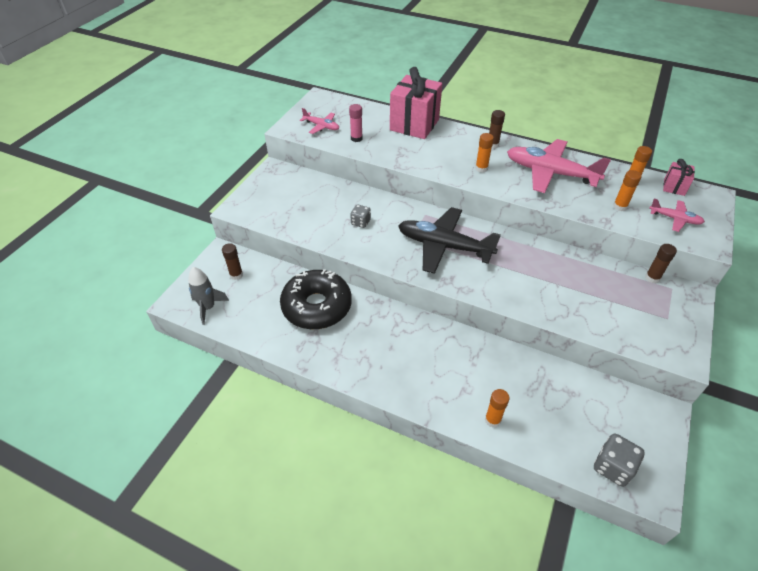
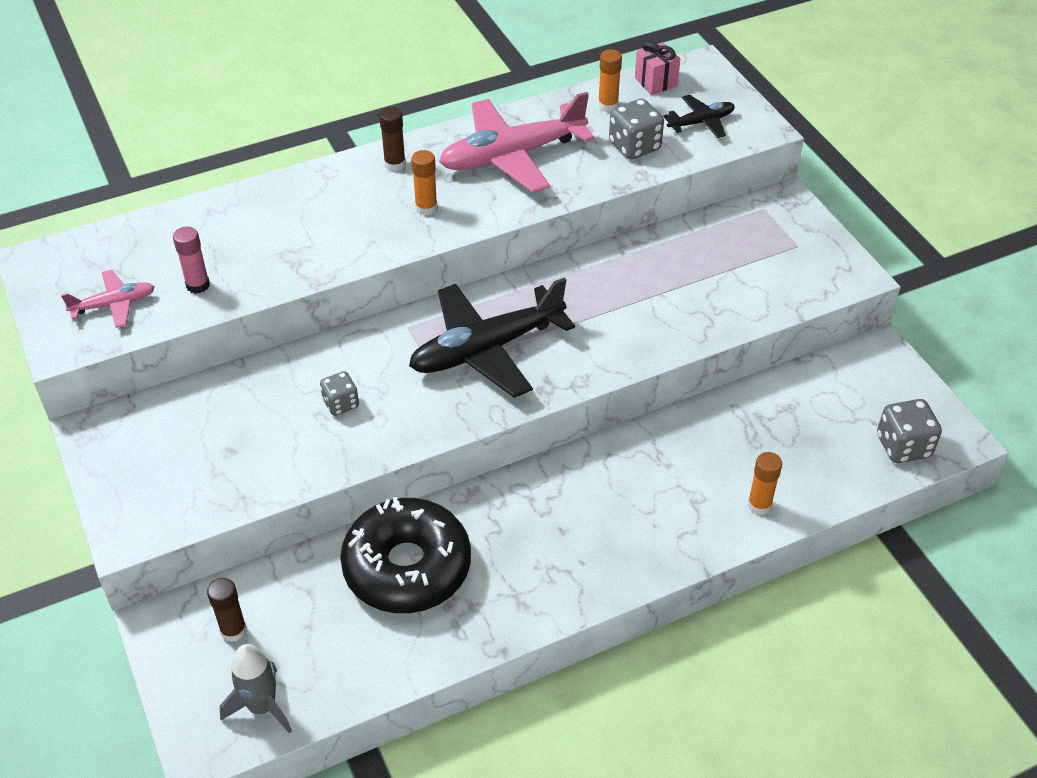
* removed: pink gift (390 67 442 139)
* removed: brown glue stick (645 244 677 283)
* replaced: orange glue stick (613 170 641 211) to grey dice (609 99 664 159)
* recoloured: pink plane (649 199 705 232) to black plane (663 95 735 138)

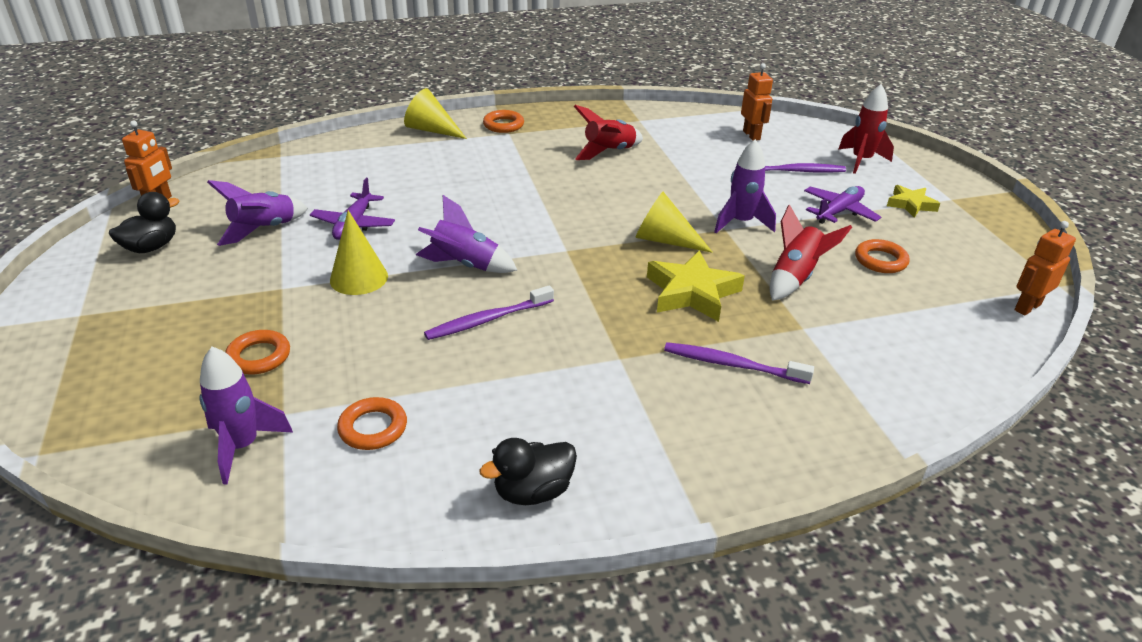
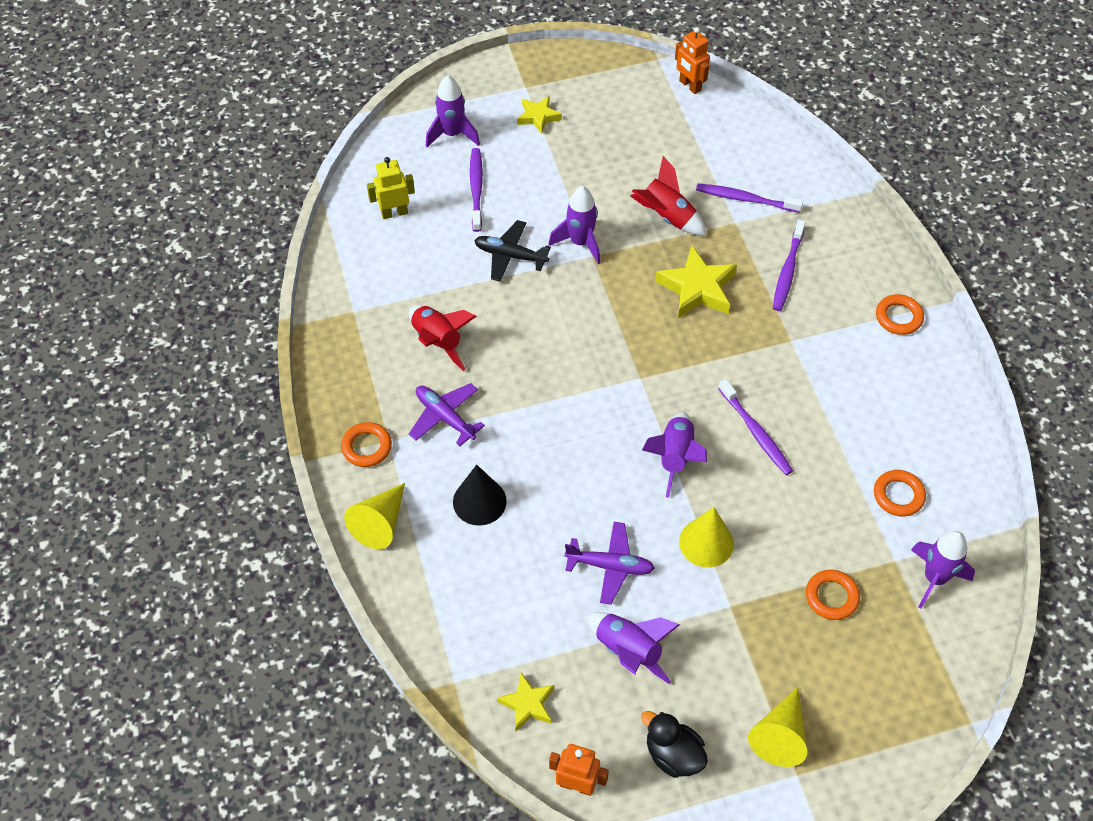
* removed: black duck (479 438 577 505)
* added: black cone (453 465 507 526)
* added: black plane (474 220 551 282)
* added: yellow star (497 673 554 731)
* added: purple toothbrush (696 183 803 213)
* moved: yellow cone (635 192 713 253) to (748 687 807 767)
* moved: purple plane (804 186 881 224) to (409 383 485 446)
* moved: orange ring (855 239 910 273) to (876 294 924 335)
* recoloured: orange robot (741 63 773 141) to yellow robot (367 157 415 219)
* recoloured: red rocket (838 84 894 174) to purple rocket (426 75 480 147)

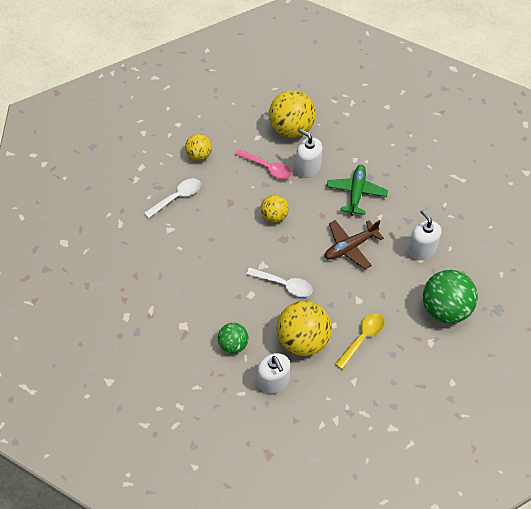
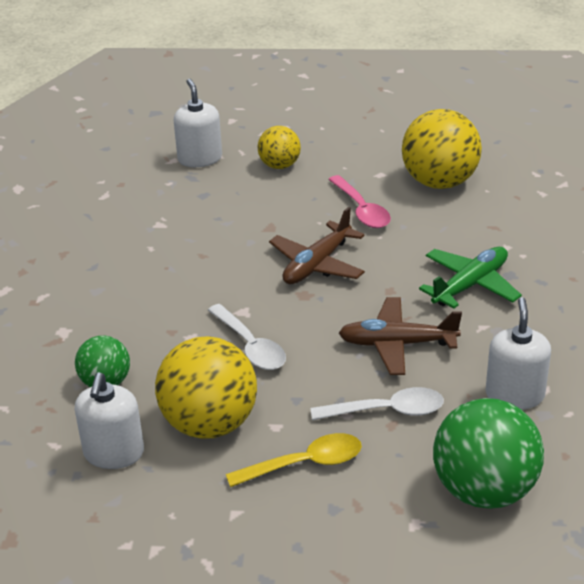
* moved: white spoon (144 178 201 218) to (310 387 444 420)
* moved: white soap dispenser (296 129 322 178) to (174 79 222 167)
* replaced: yellow ball (261 195 289 223) to brown plane (269 207 365 284)

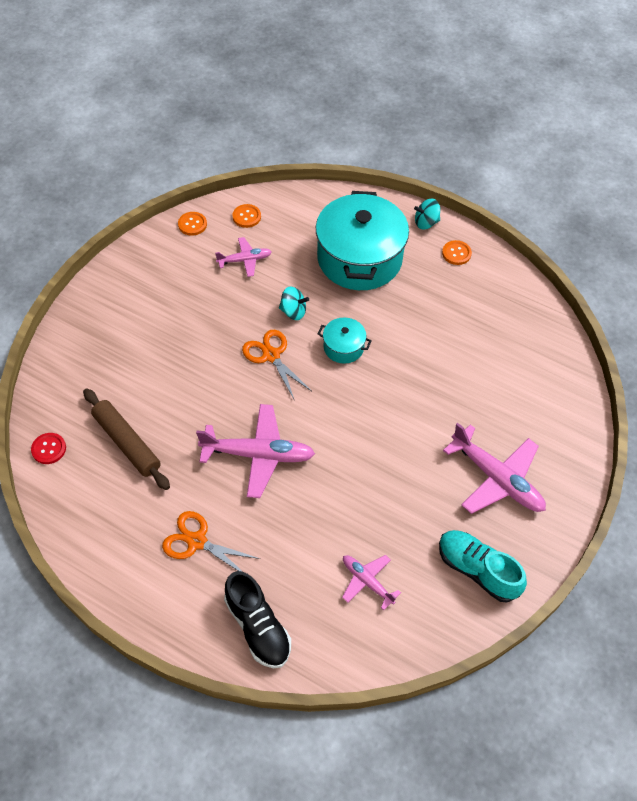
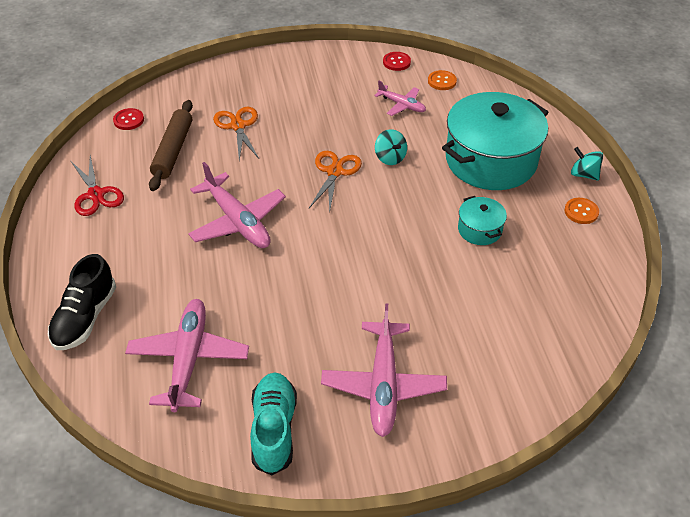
* added: red scissors (71 155 124 216)
* moved: orange scissors (162 511 260 572) to (213 107 259 161)
* moved: turquoise pot (318 317 372 364) to (458 196 507 245)
* recoloured: orange button (178 212 207 235) to red button (383 52 411 71)
* resized: pink plane (342 555 401 610) = (125 299 249 412) x1.79

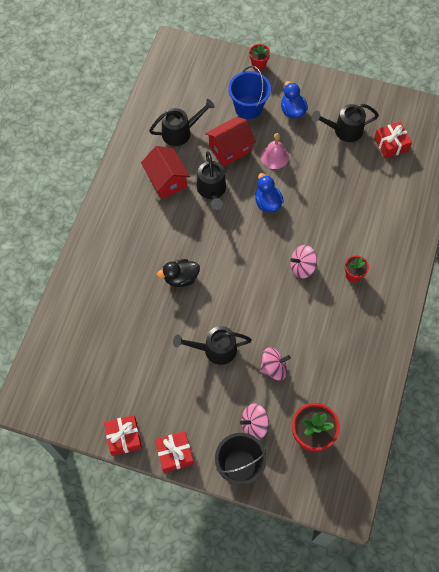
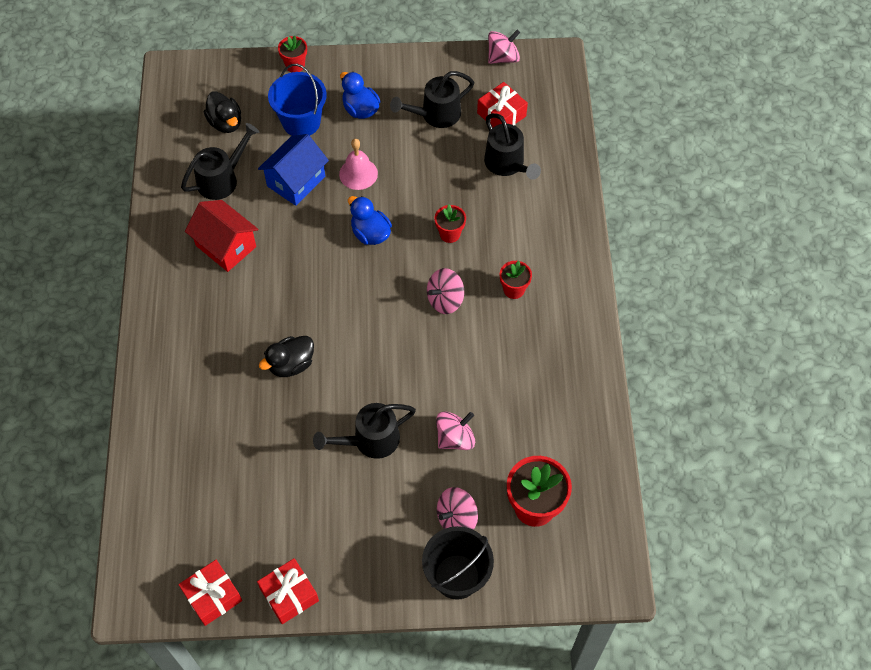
* added: black duck (204 91 241 133)
* added: red flower pot (435 205 466 243)
* added: pink spinning top (488 30 520 64)
* moved: red gift (155 431 194 473) to (179 560 242 626)
* moved: black watering can (197 151 226 210) to (484 113 541 180)
* recoloured: red house (205 117 256 166) to blue house (258 134 329 206)

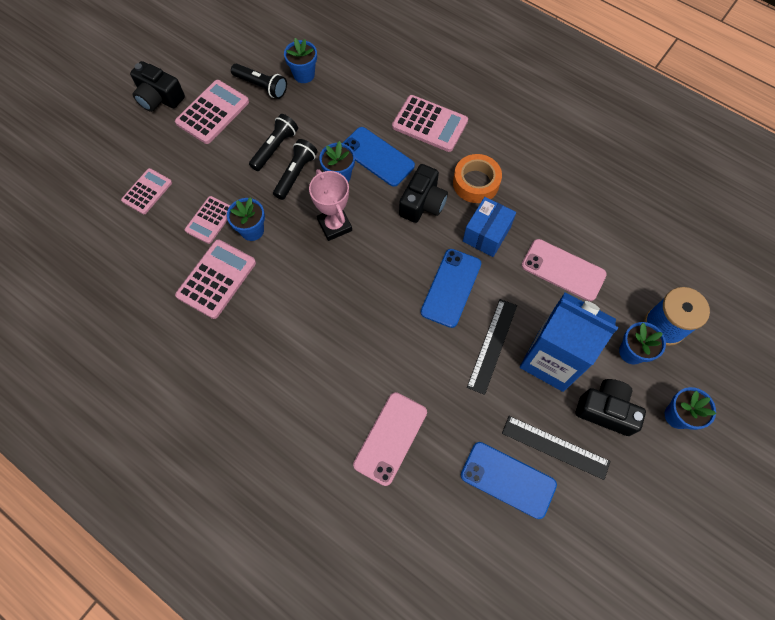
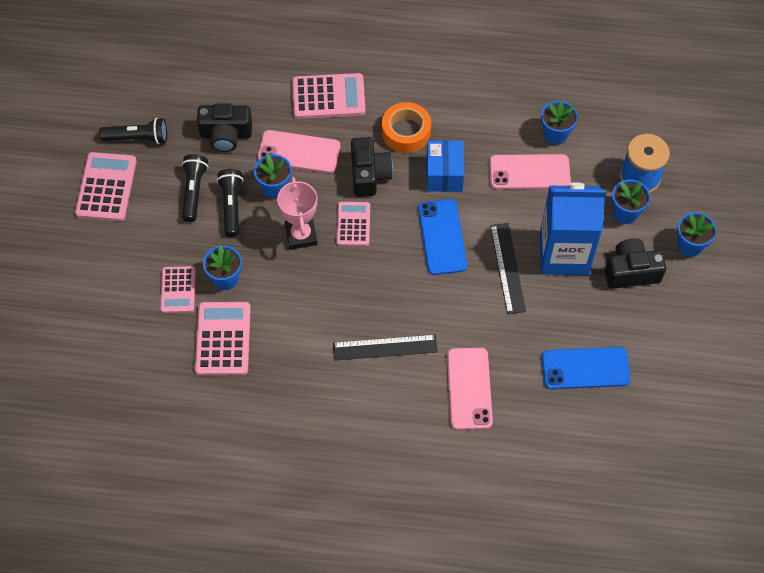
* moved: pink calculator (121 168 172 214) to (336 202 370 246)
* moved: black camera (130 61 185 112) to (197 104 252 152)
* moved: blue flower pot (284 38 317 83) to (541 101 578 145)
* moved: black ruler (502 416 611 480) to (333 335 438 361)
* recoloured: blue phone (343 127 415 187) to pink phone (257 130 340 173)
* turned: pink trophy (309 169 352 241) = (277 177 318 250) 45 degrees clockwise

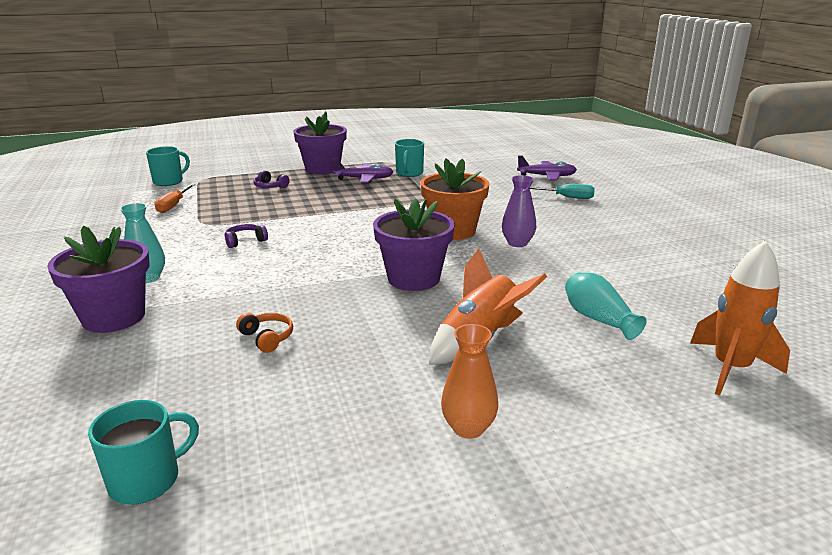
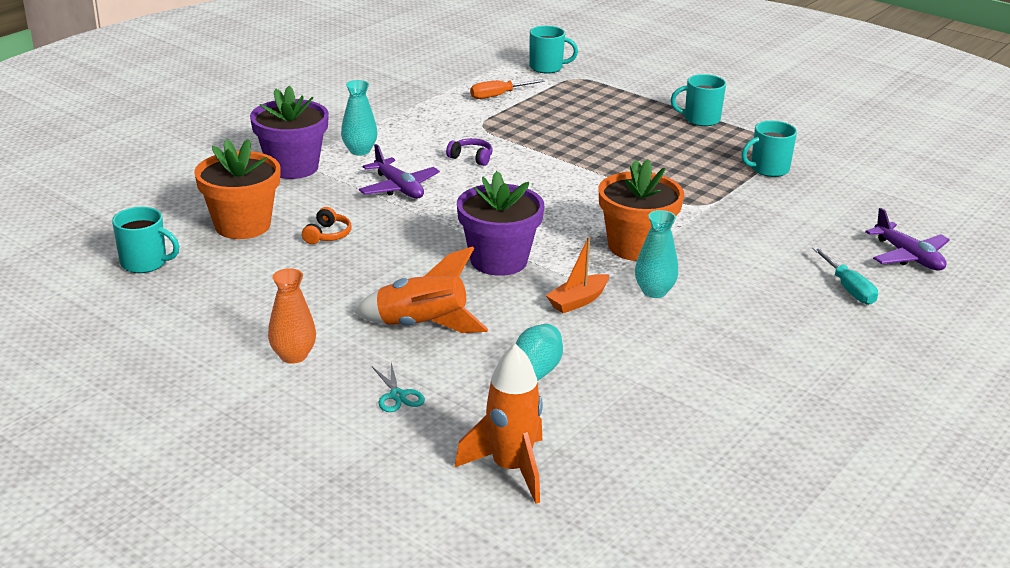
* removed: purple headphones (253 170 290 188)
* added: orange flower pot (194 139 281 239)
* added: turquoise scissors (371 363 425 412)
* added: orange boat (546 237 609 313)
* moved: purple plane (332 159 393 183) to (359 144 440 199)
* replaced: purple flower pot (293 111 347 174) to turquoise mug (671 74 726 126)
* recoloured: purple vase (502 175 536 247) to turquoise vase (635 210 678 298)

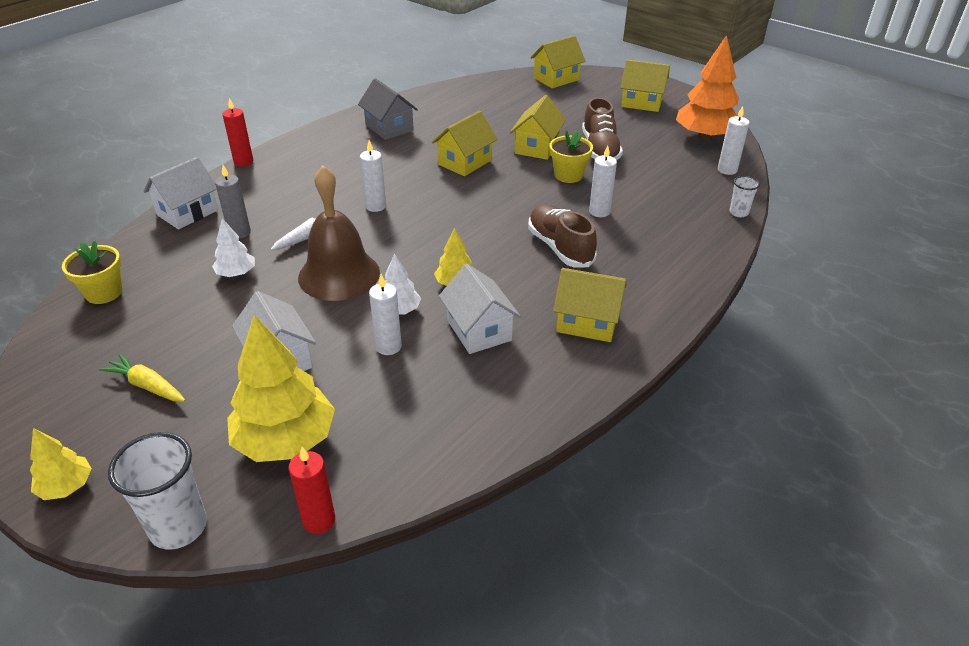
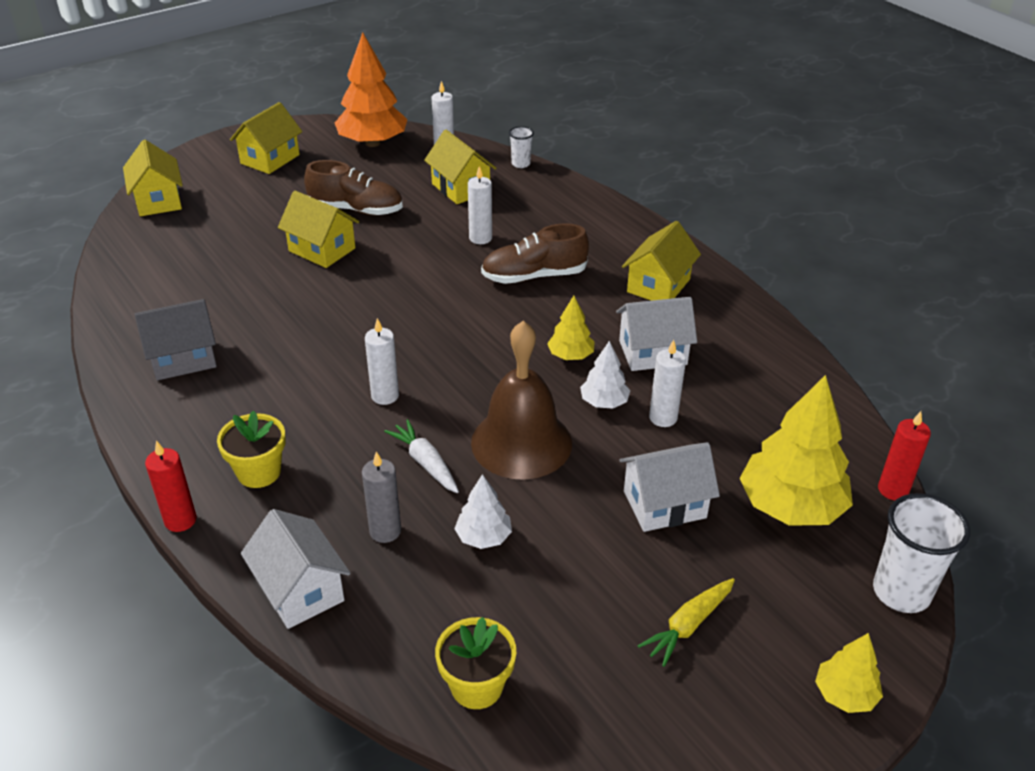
* moved: yellow house (432 111 498 176) to (424 130 497 204)
* moved: yellow flower pot (550 130 593 183) to (217 410 286 488)

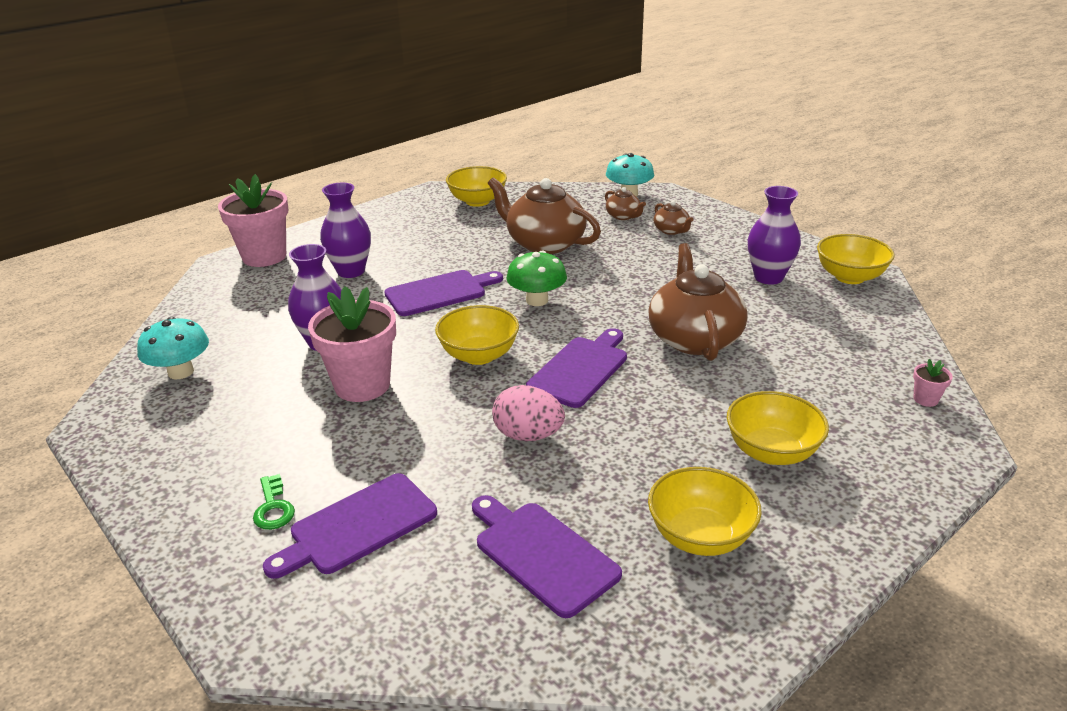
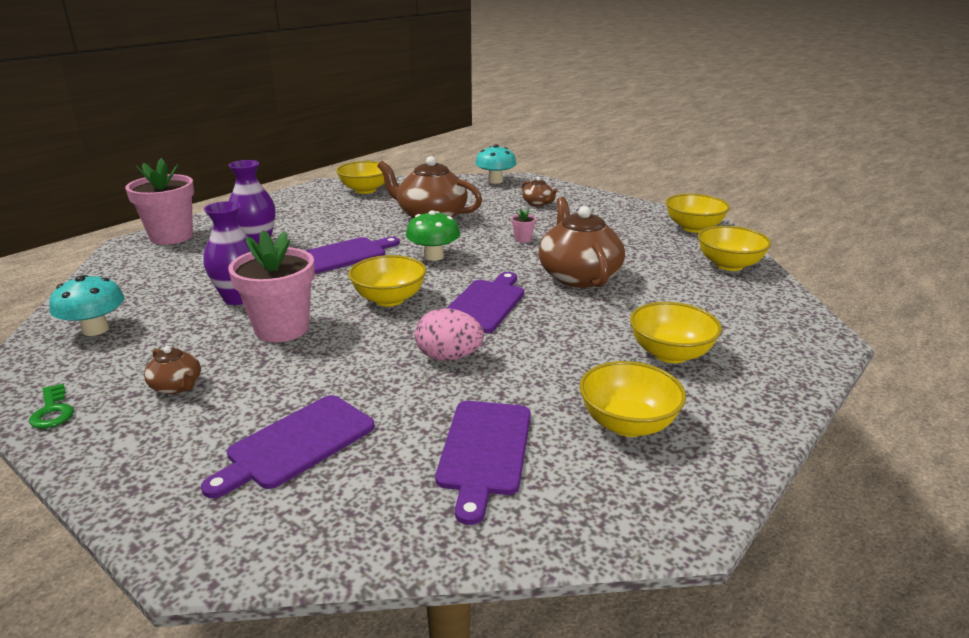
* removed: purple vase (748 186 801 285)
* added: yellow bowl (698 226 771 271)
* moved: green key (253 474 295 530) to (29 384 74 429)
* moved: brown teapot (605 187 646 220) to (144 346 201 394)
* moved: pink flower pot (913 359 953 407) to (511 208 536 243)
* turned: purple cutting board (472 495 622 618) = (435 401 531 525) 120 degrees counterclockwise

